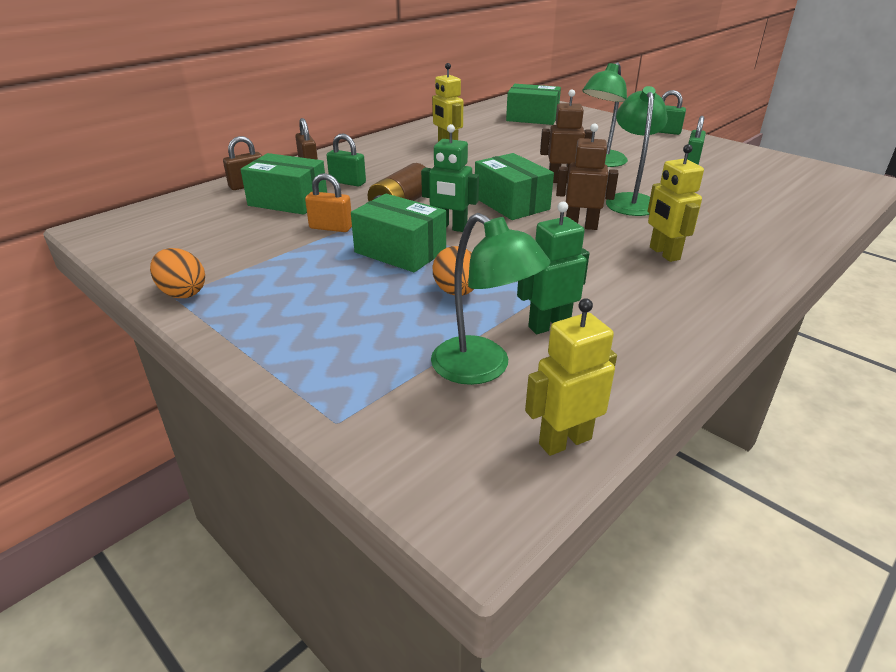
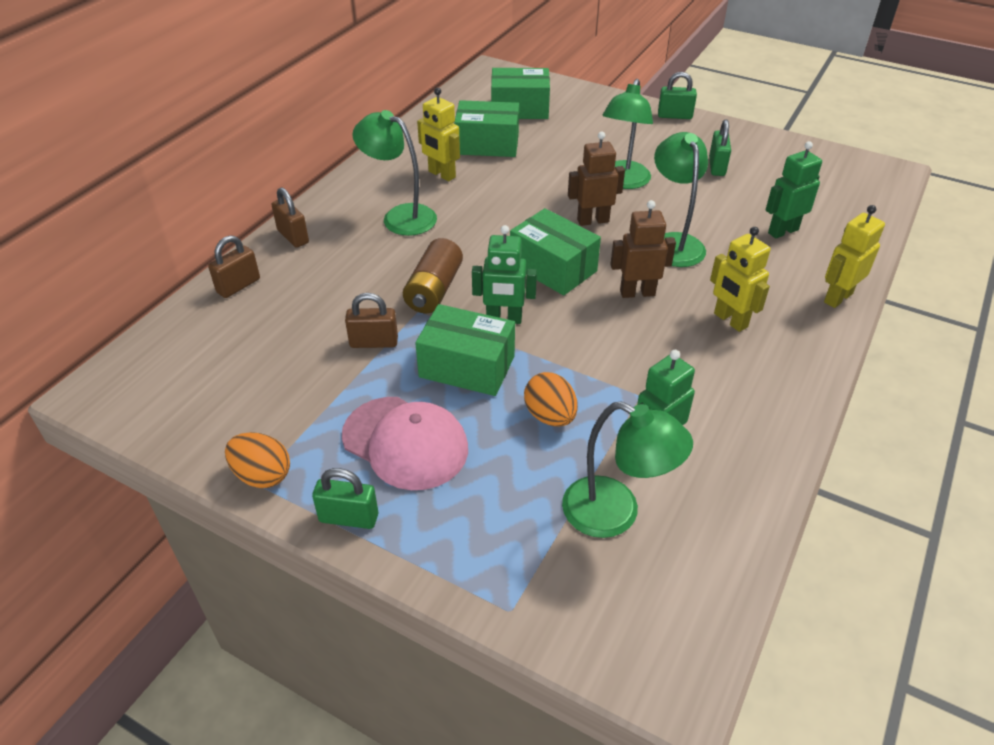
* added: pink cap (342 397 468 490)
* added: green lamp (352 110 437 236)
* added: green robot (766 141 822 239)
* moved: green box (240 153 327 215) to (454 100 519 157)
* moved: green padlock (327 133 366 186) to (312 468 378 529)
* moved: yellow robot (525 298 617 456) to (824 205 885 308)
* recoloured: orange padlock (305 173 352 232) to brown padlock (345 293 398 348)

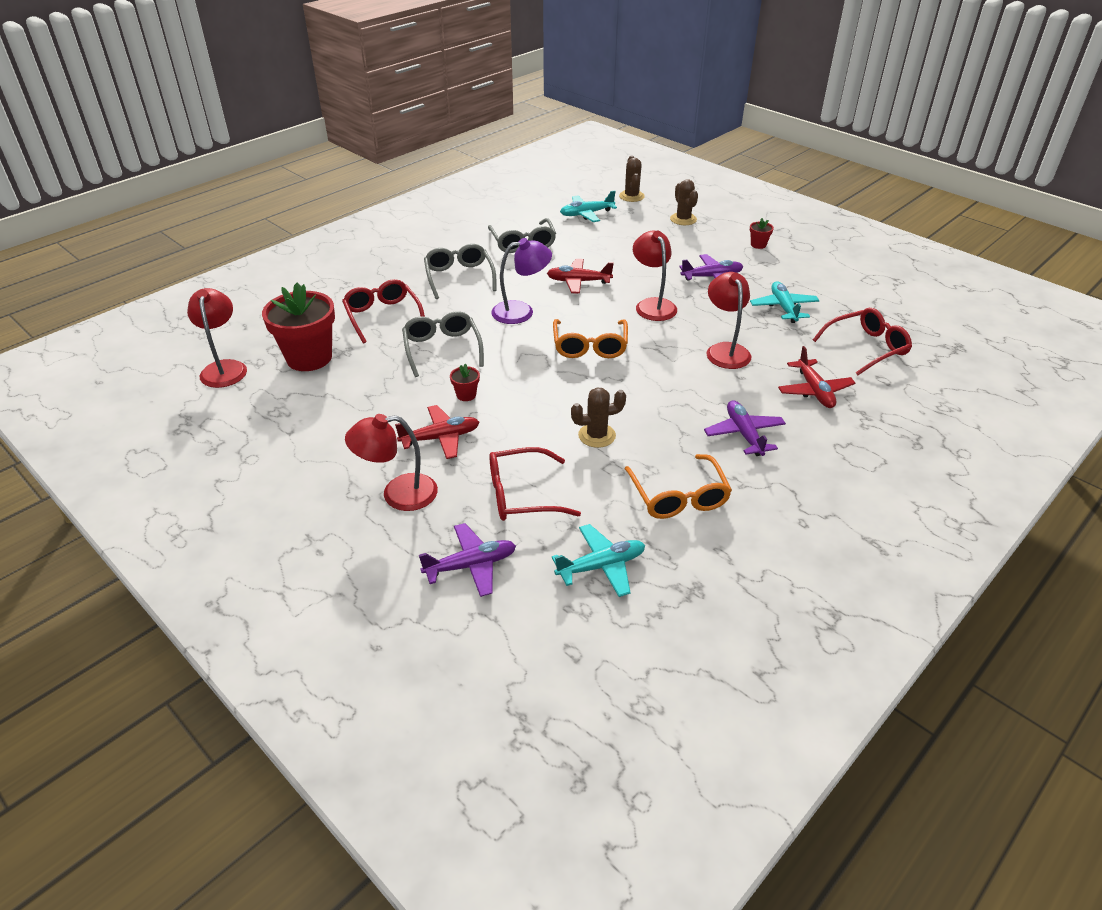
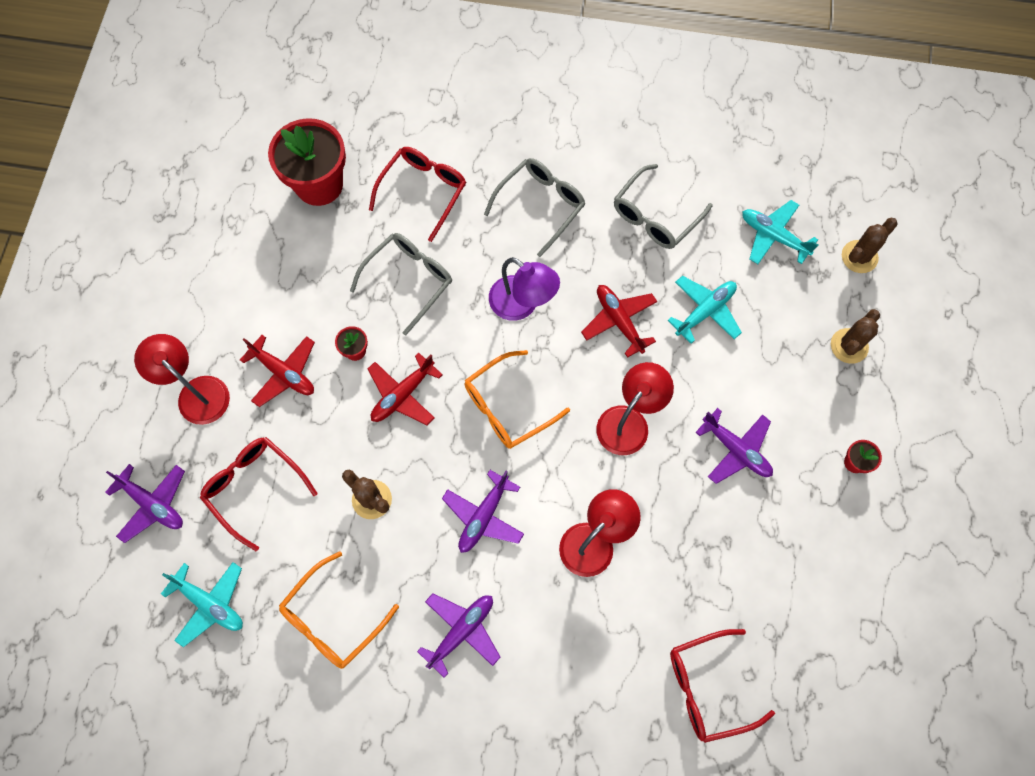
* removed: red lamp (187 288 247 388)
* added: purple plane (442 470 524 553)
* moved: turquoise plane (750 281 819 323) to (667 276 742 344)
* moved: red plane (778 346 855 408) to (368 353 443 425)
* turned: red glasses (813 308 912 375) = (670 629 775 743) 135 degrees clockwise

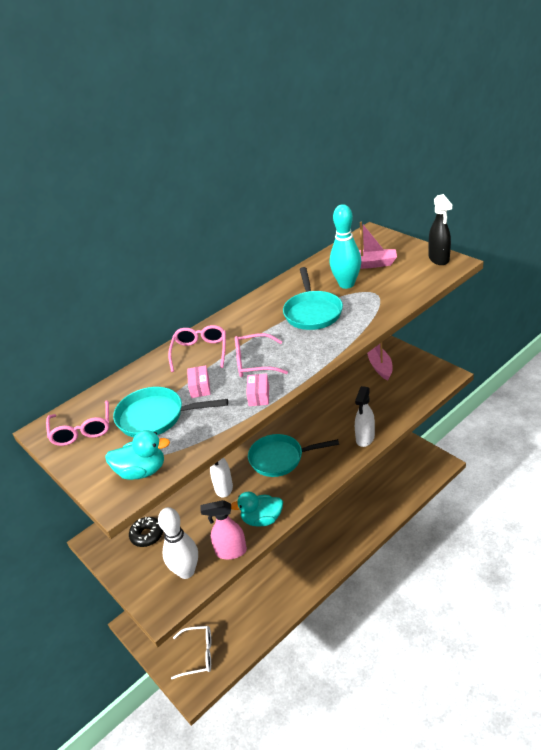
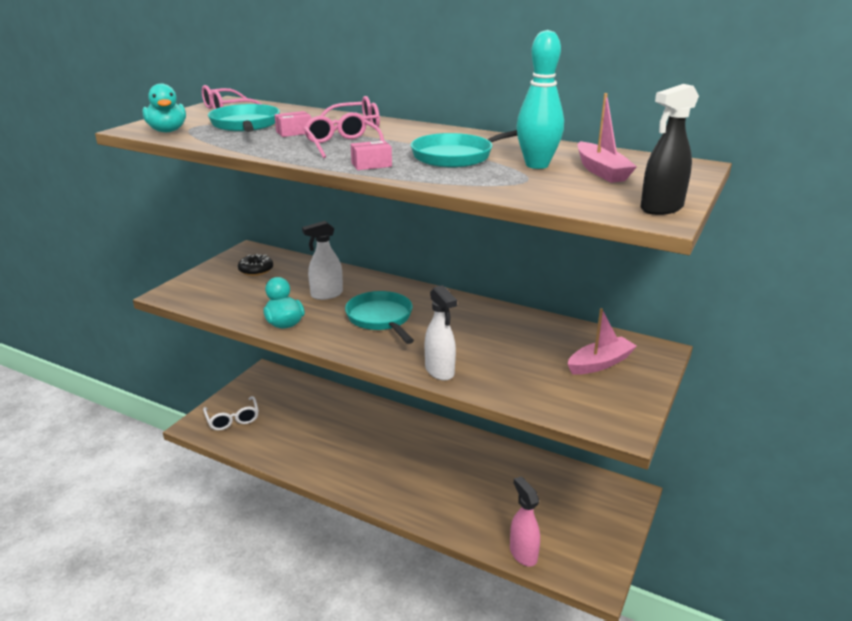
* removed: white bowling pin (158 507 198 579)
* moved: pink spray bottle (200 500 247 560) to (510 476 540 567)
* moved: pink box (246 374 269 406) to (351 140 392 170)
* turned: white spray bottle (355 386 375 447) = (425 285 457 381) 120 degrees counterclockwise

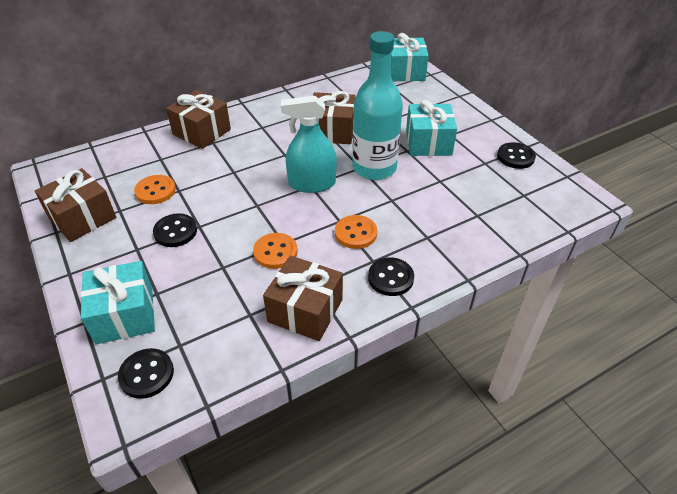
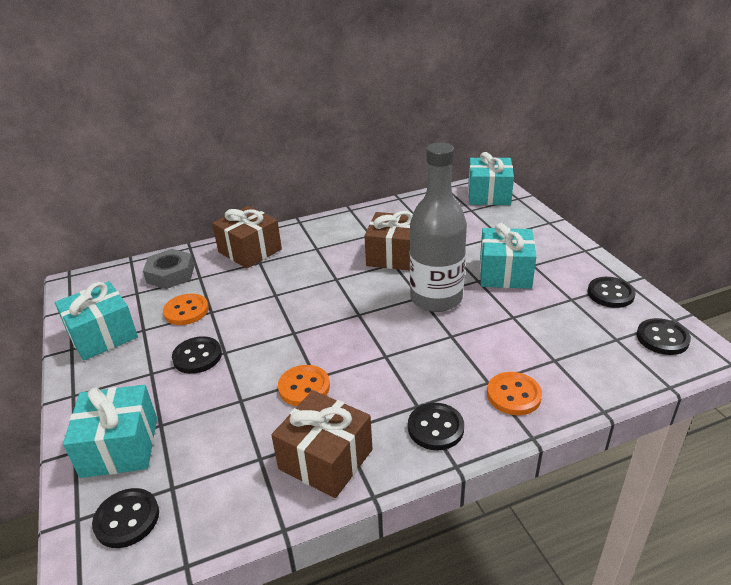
* removed: turquoise spray bottle (281 96 337 193)
* added: grey nut (143 249 194 289)
* added: black button (637 318 691 355)
* moved: orange button (335 215 377 249) to (487 372 542 415)
* recoloured: brown gift (35 168 116 242) to turquoise gift (55 281 138 361)
* recoloured: turquoise bottle (352 31 403 180) to grey bottle (410 143 467 312)

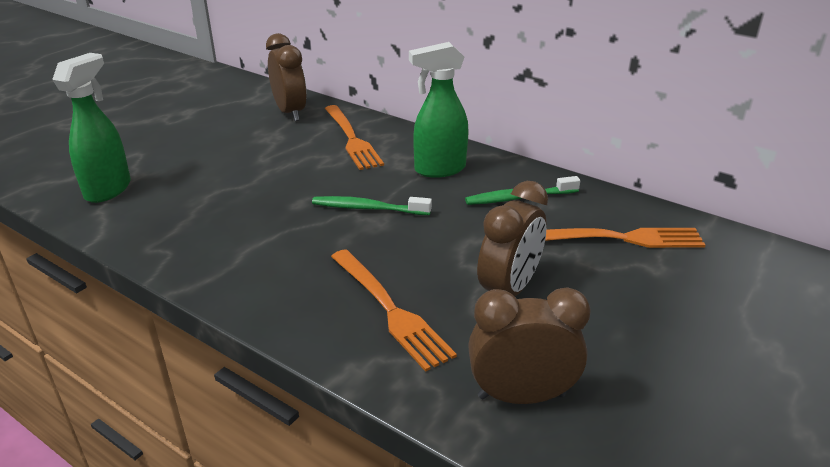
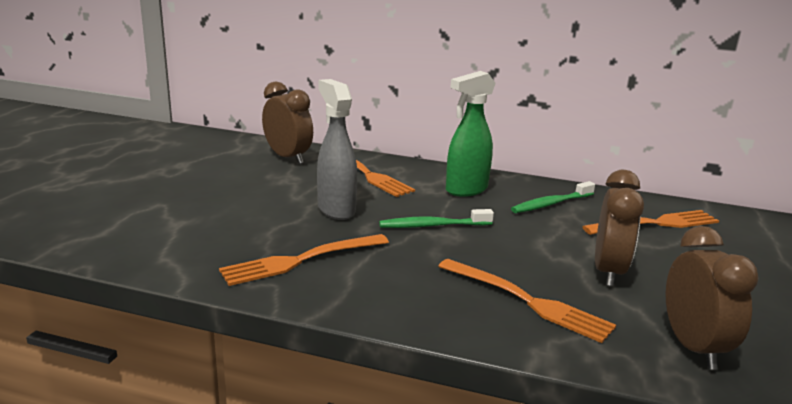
* removed: green spray bottle (52 53 131 203)
* added: orange fork (219 234 389 286)
* added: grey spray bottle (317 79 357 220)
* turned: brown clock (468 288 591 404) = (666 226 759 370) 105 degrees clockwise

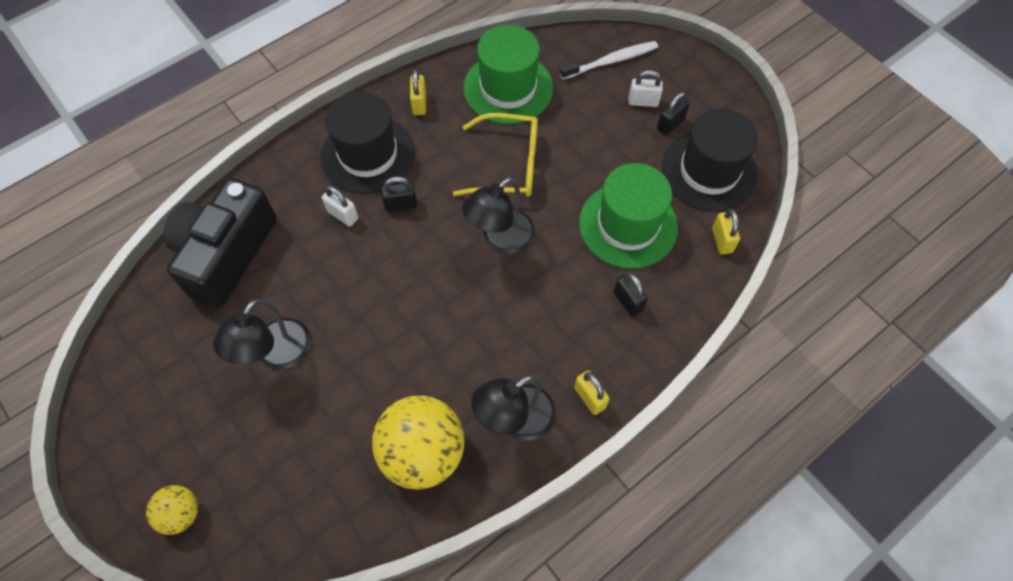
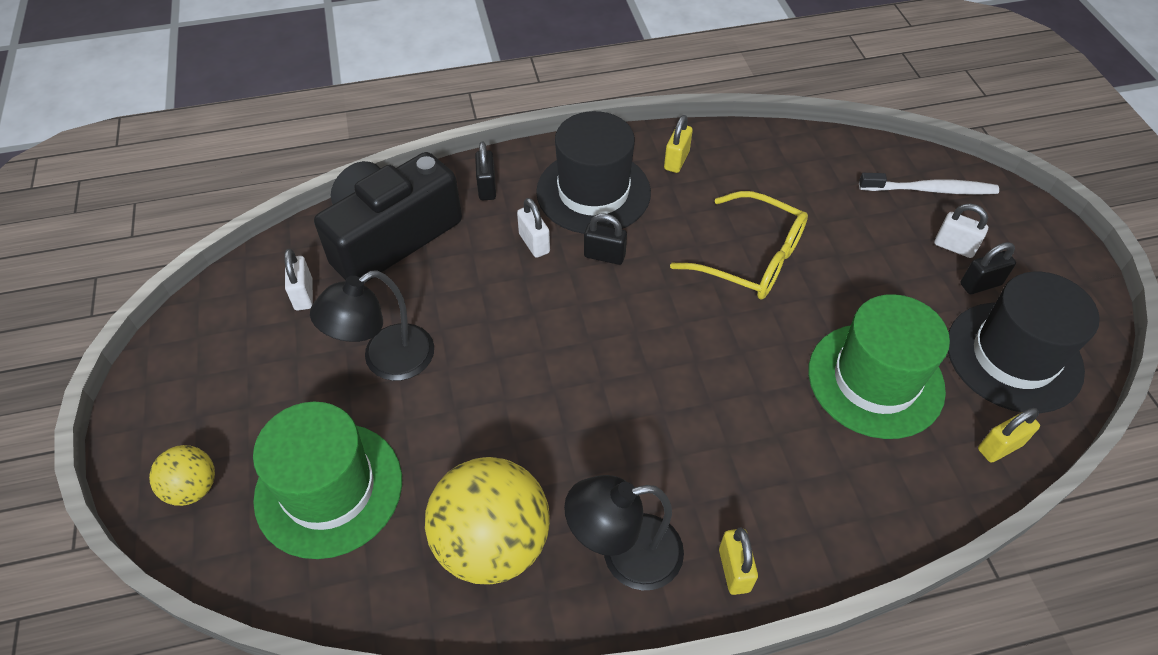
* removed: black lamp (462 177 535 254)
* added: white padlock (284 249 313 311)
* moved: green hat (463 25 553 124) to (253 402 402 559)
* moved: black padlock (614 273 648 317) to (475 141 496 200)
* turned: yellow padlock (712 209 740 255) = (978 408 1040 463) 45 degrees clockwise

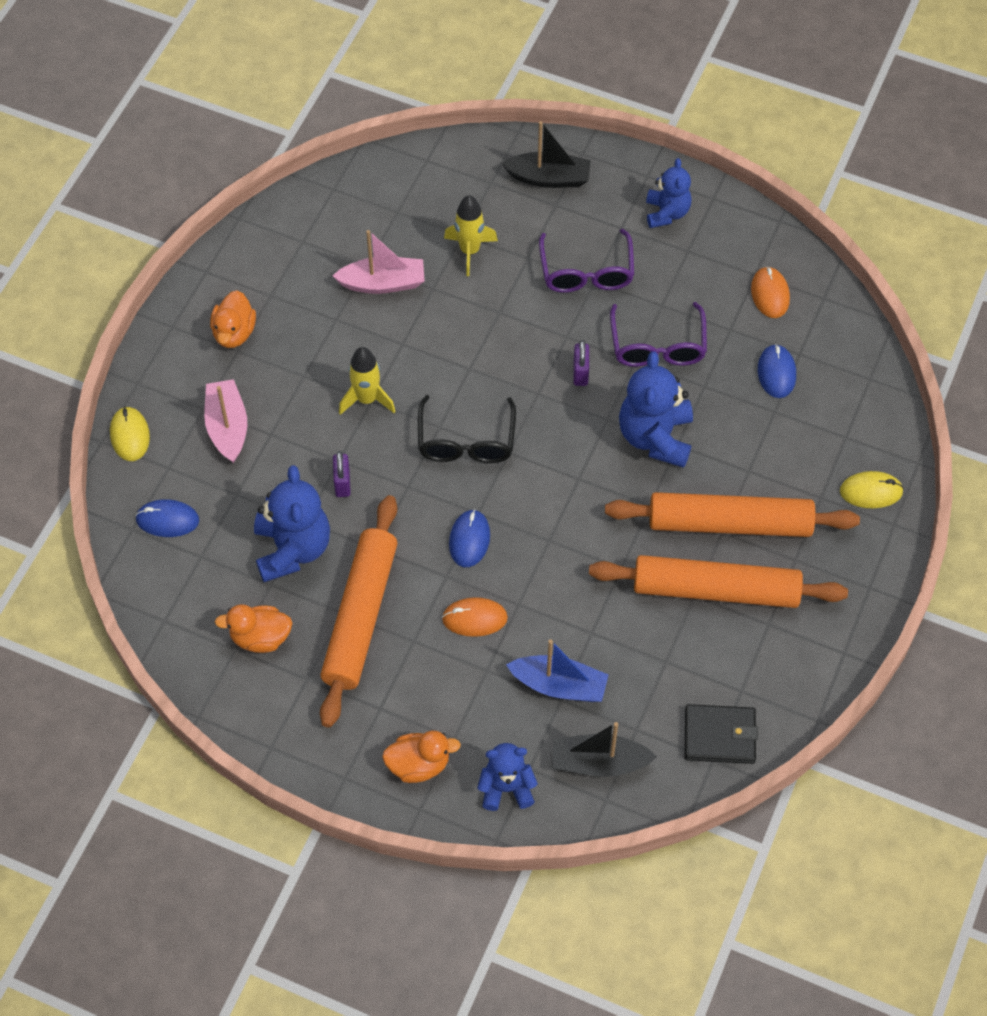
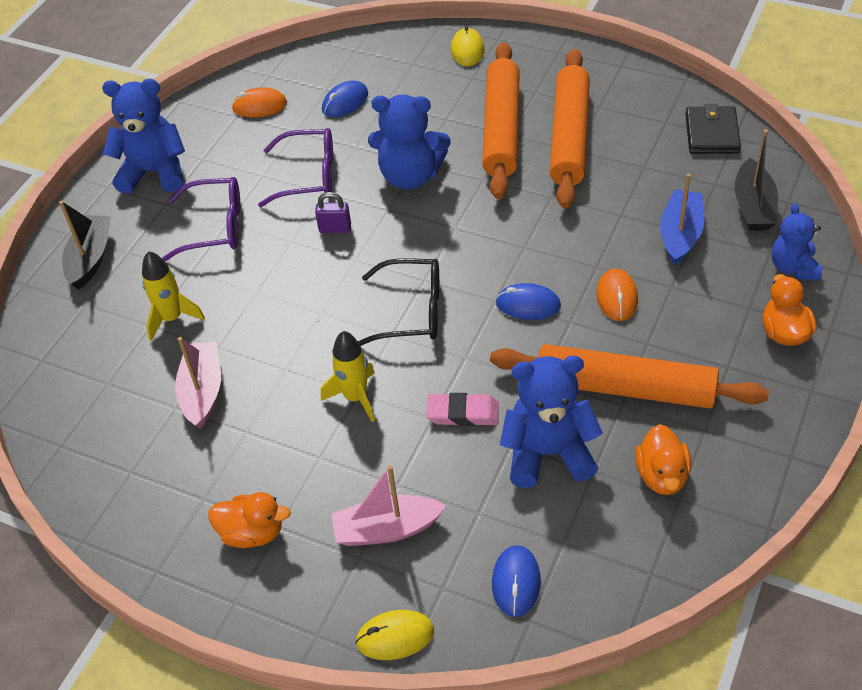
* replaced: purple padlock (333 451 351 497) to pink eraser (427 393 499 426)
* turned: blue mouse (758 344 796 398) = (322 81 368 117) 45 degrees counterclockwise
* resized: blue teddy bear (646 158 692 228) = (102 79 185 194) x1.59

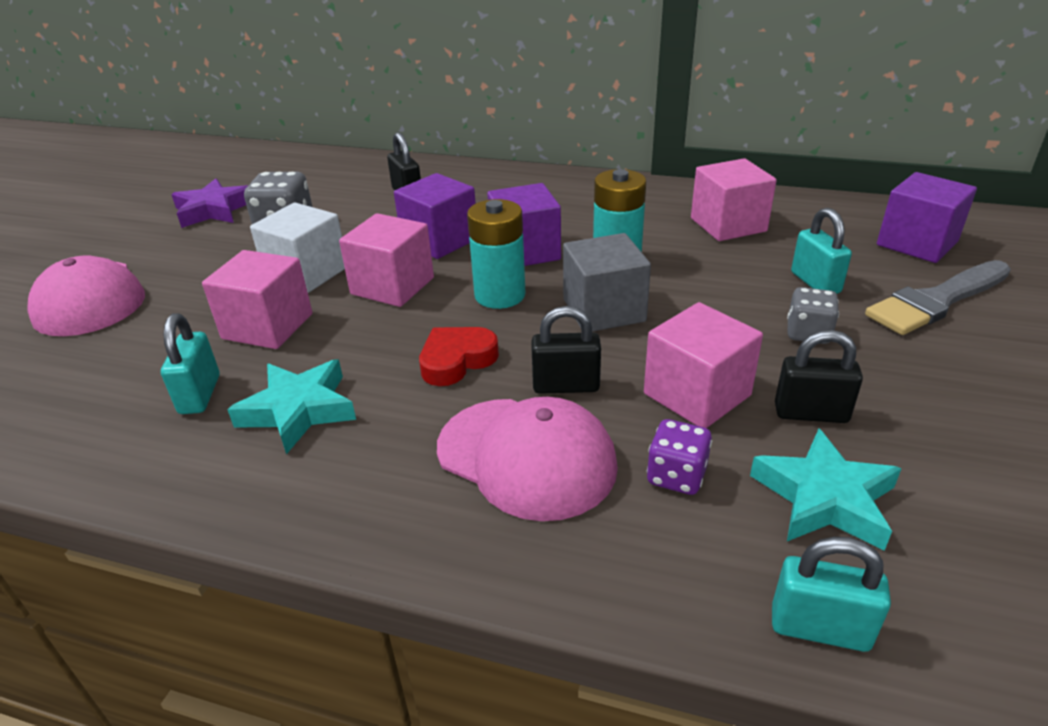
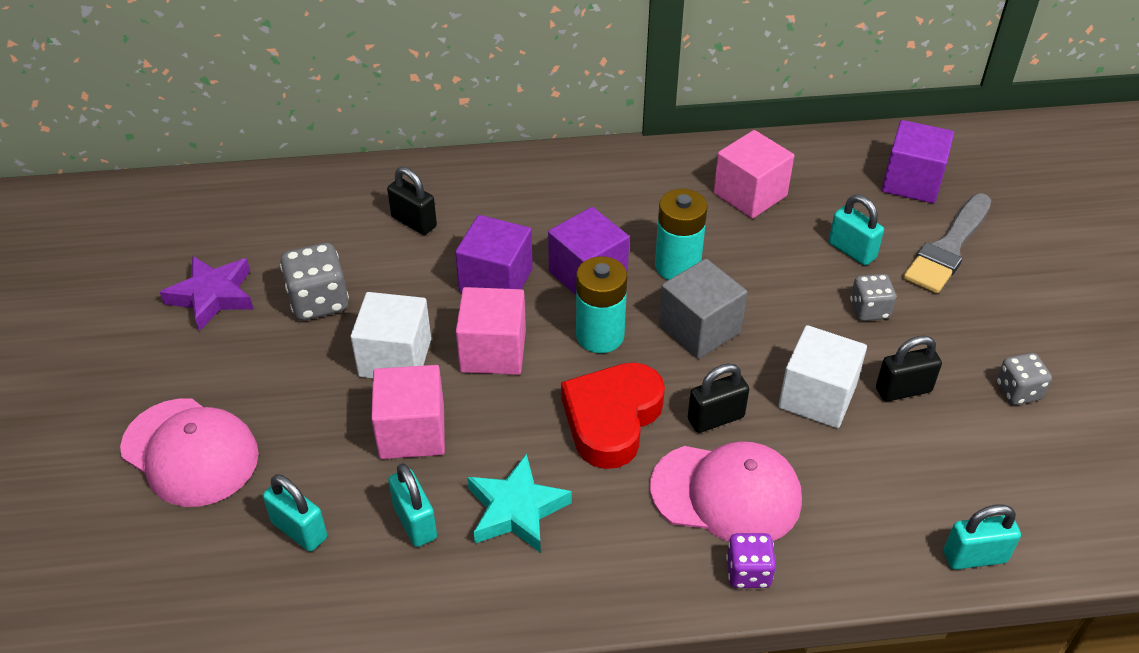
* removed: turquoise star (750 429 902 551)
* added: turquoise padlock (263 474 327 552)
* added: grey dice (996 353 1052 405)
* moved: purple dice (647 419 712 495) to (726 533 776 588)
* recoloured: pink cube (644 302 763 428) to white cube (778 325 867 428)
* resized: red heart (419 327 499 386) = (561 362 665 469) x1.58

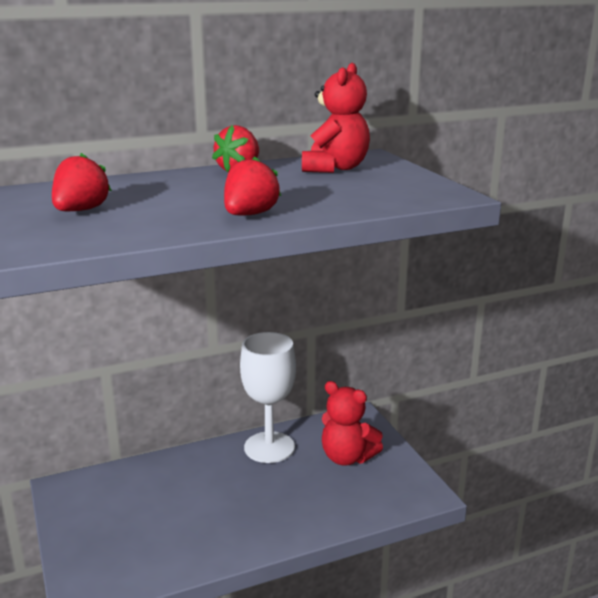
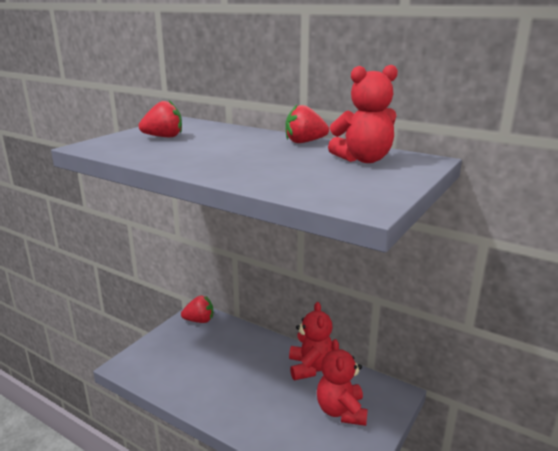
* moved: red strawberry (224 156 281 215) to (181 295 213 323)
* replaced: white goblet (240 332 296 463) to red teddy bear (289 302 332 380)

